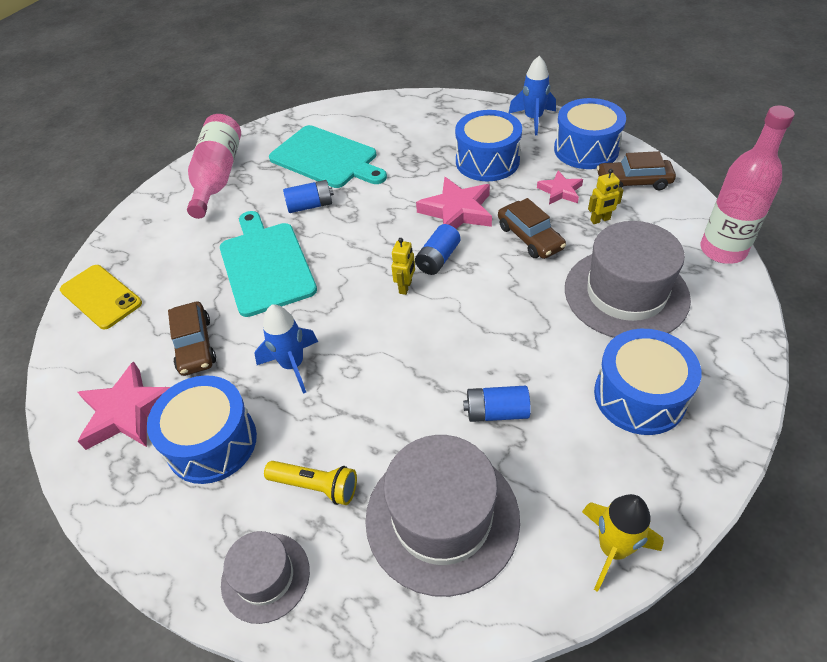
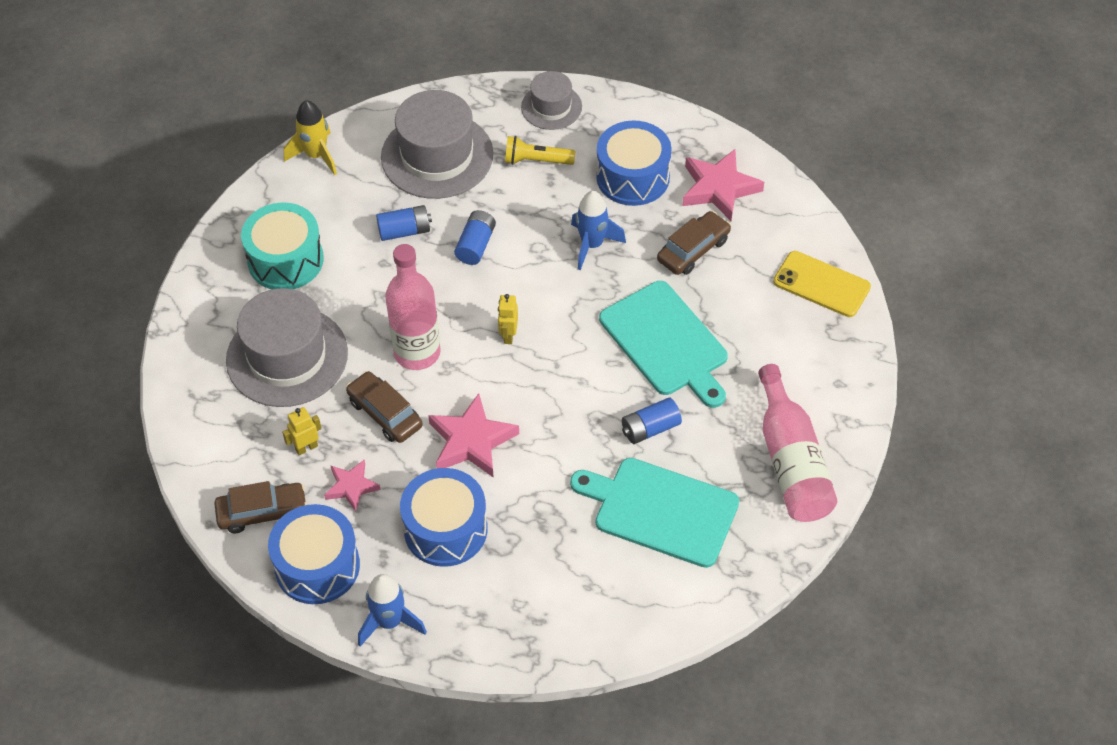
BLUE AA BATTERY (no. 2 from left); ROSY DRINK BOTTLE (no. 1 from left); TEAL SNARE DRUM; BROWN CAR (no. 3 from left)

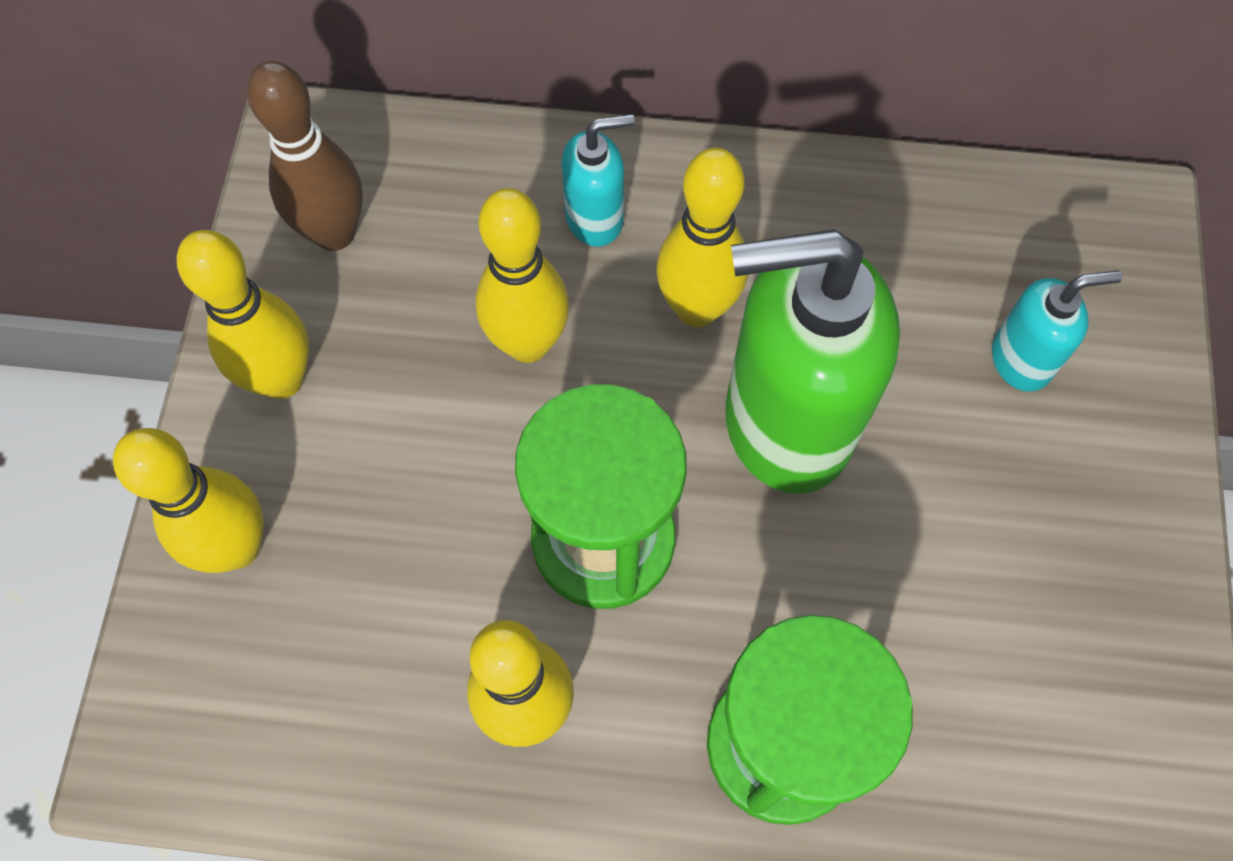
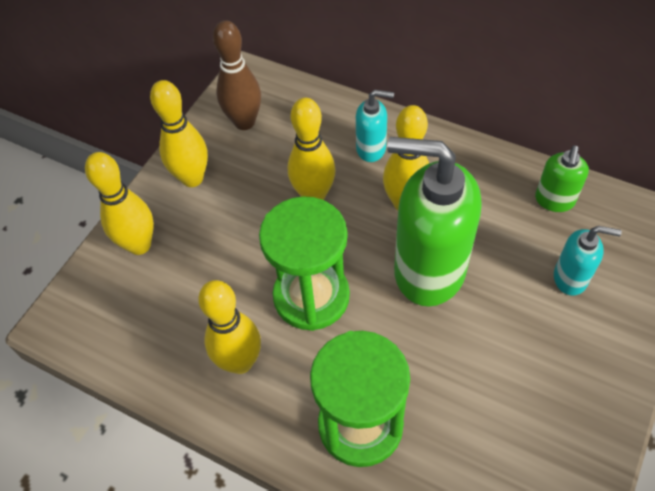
GREEN SOAP DISPENSER (no. 2 from left)

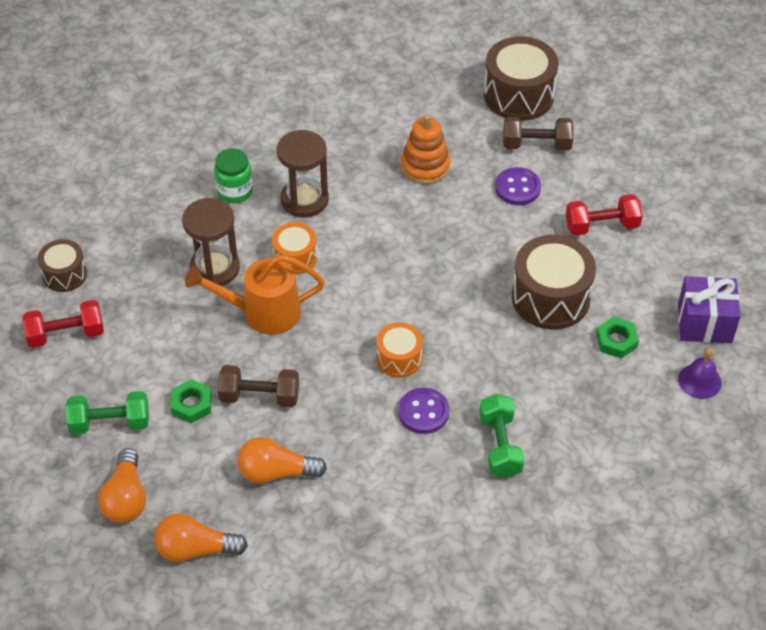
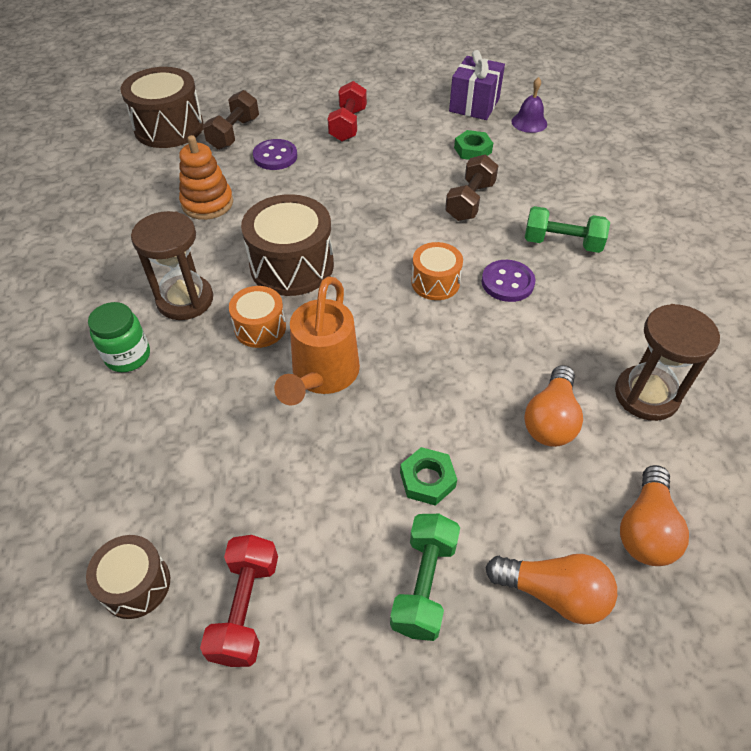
BROWN SANDGLASS (no. 2 from left); BROWN FREE WEIGHT (no. 2 from left); BROWN SNARE DRUM (no. 3 from left)

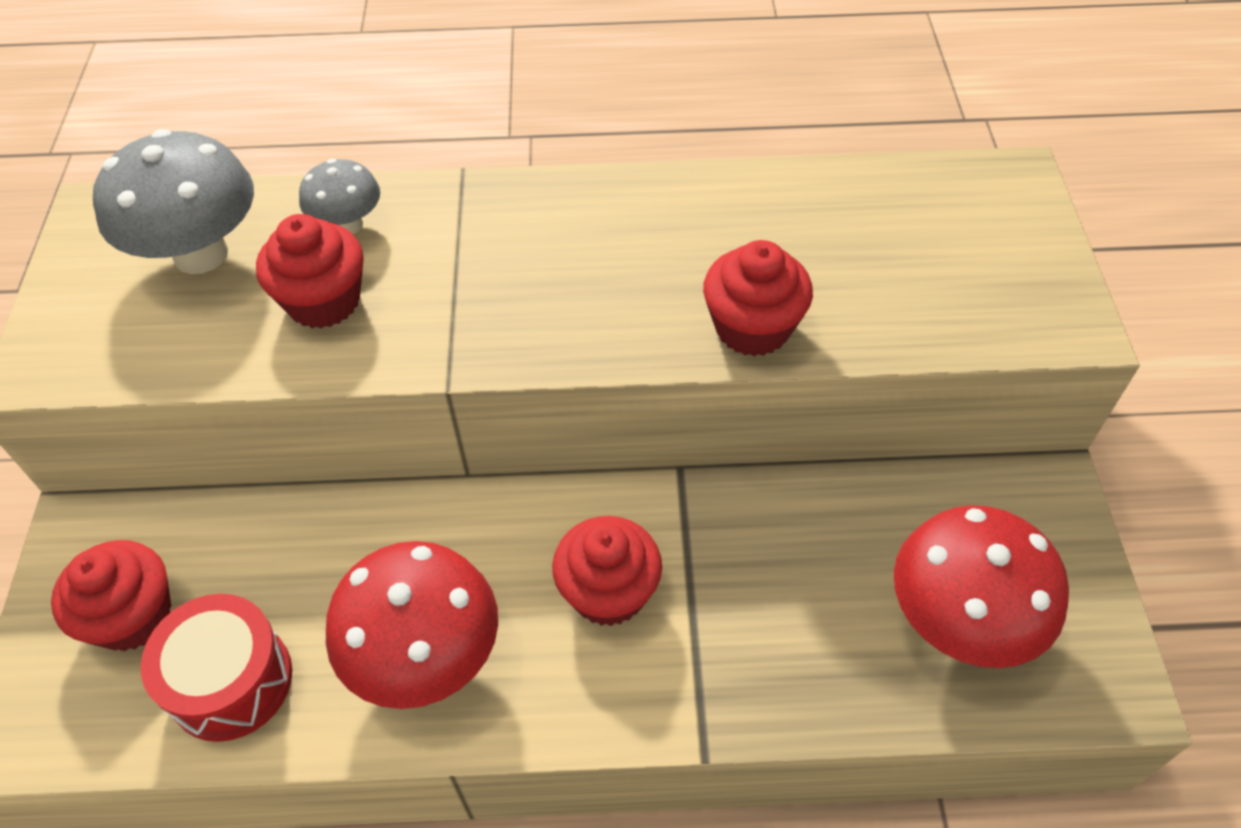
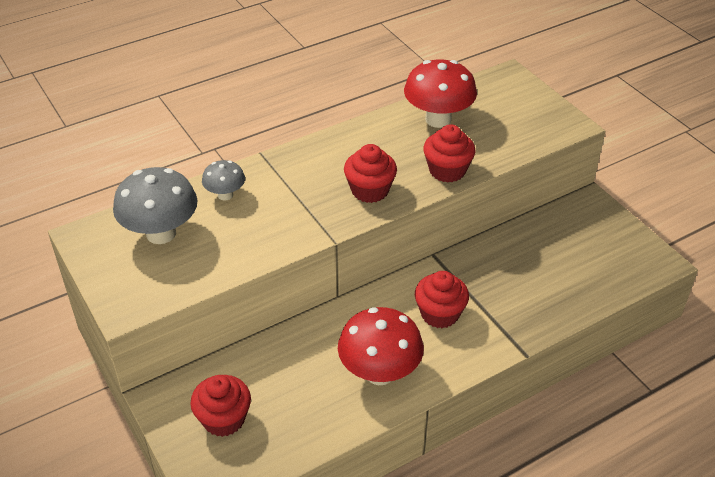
RED SNARE DRUM; RED MUFFIN (no. 2 from left); RED FUNGUS (no. 2 from left)

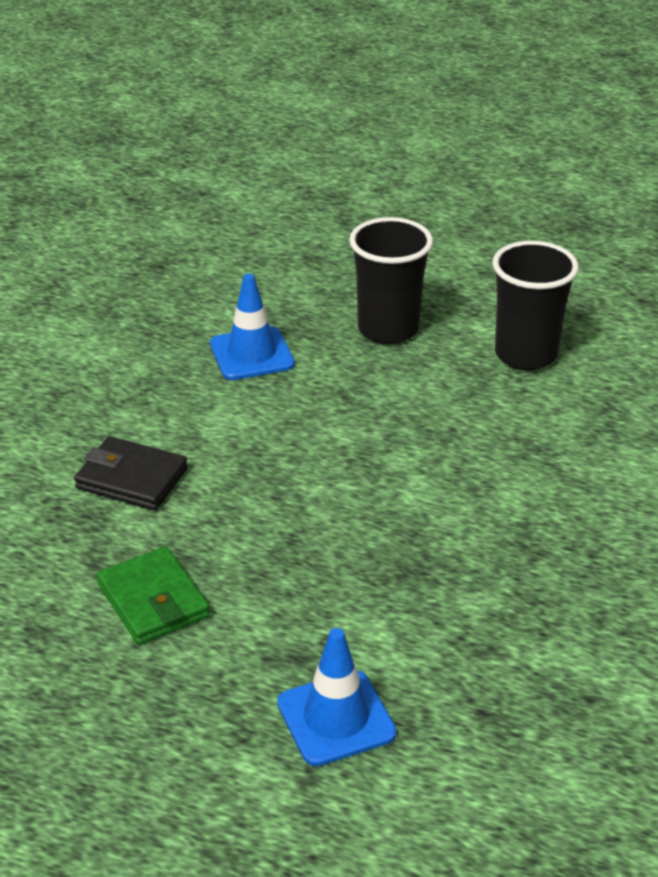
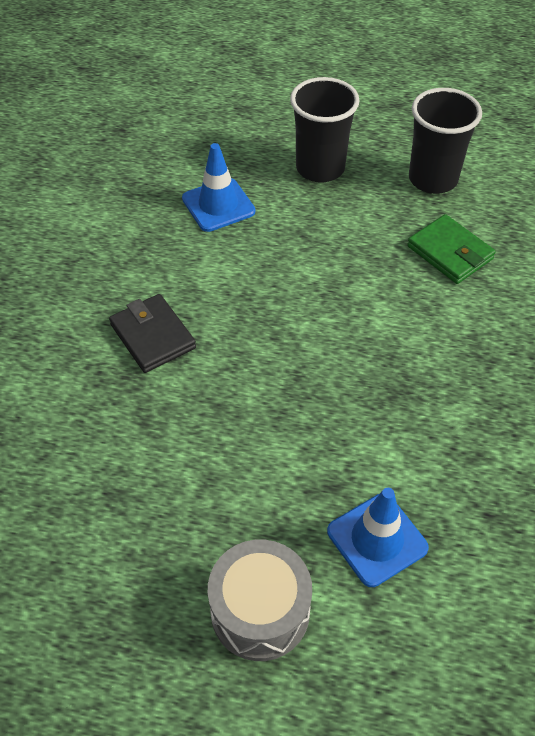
ASH-GREY SNARE DRUM; GREEN BILLFOLD; EBONY BILLFOLD

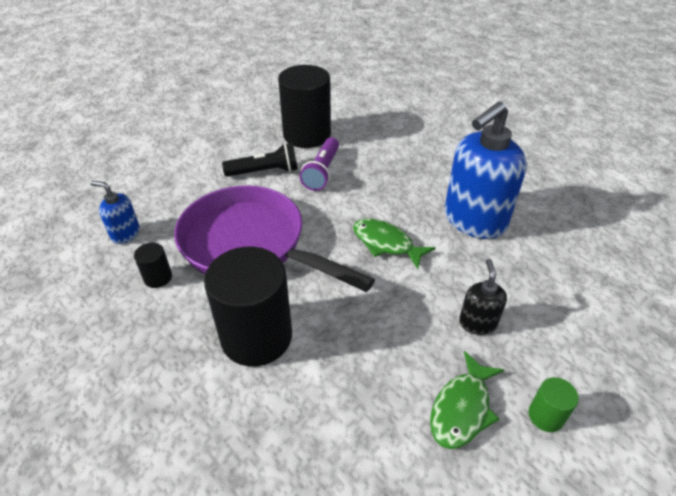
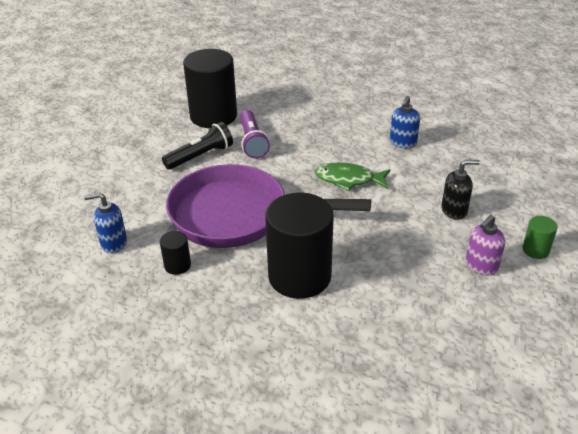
VIOLET SOAP DISPENSER; EBONY SOAP DISPENSER; BLUE SOAP DISPENSER (no. 2 from left)

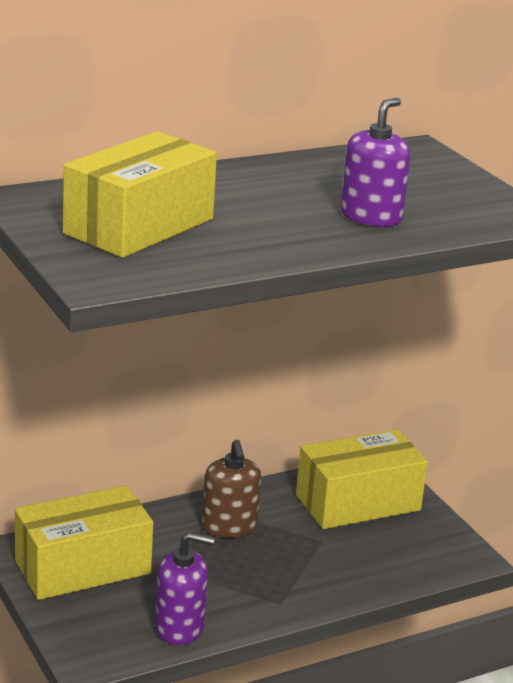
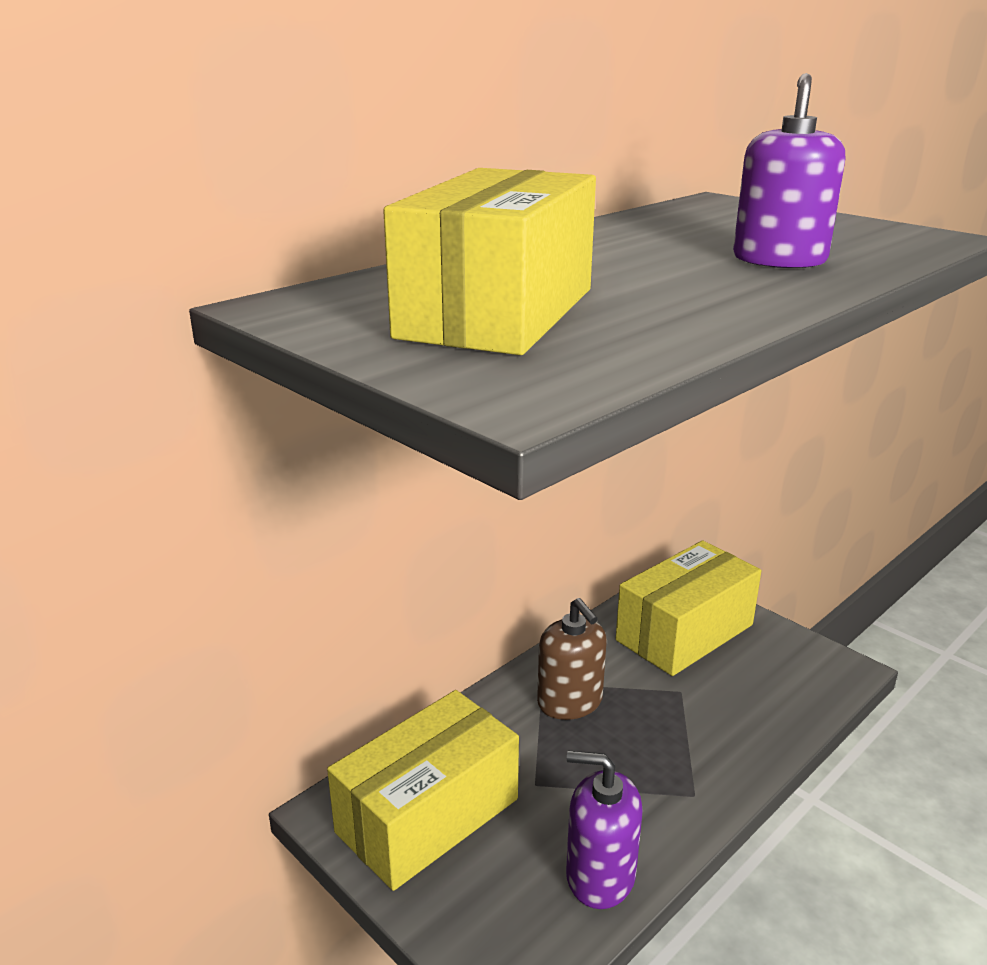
VIOLET SOAP DISPENSER (no. 1 from left)

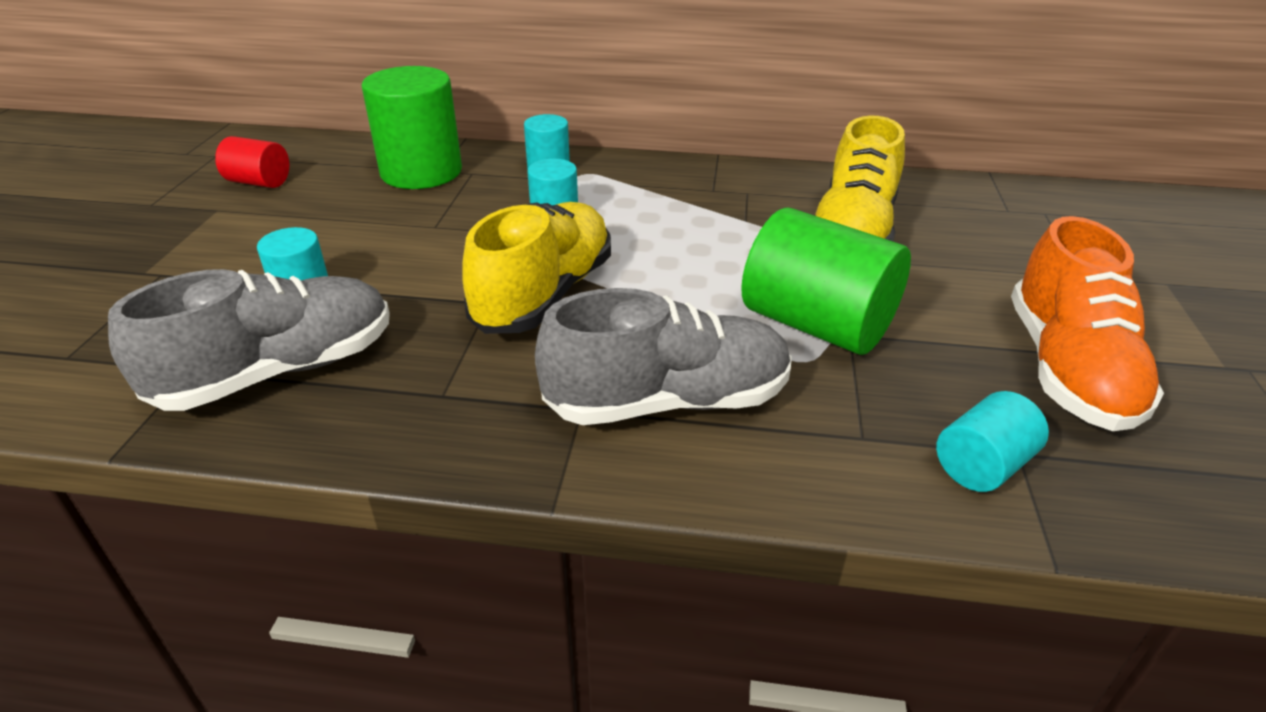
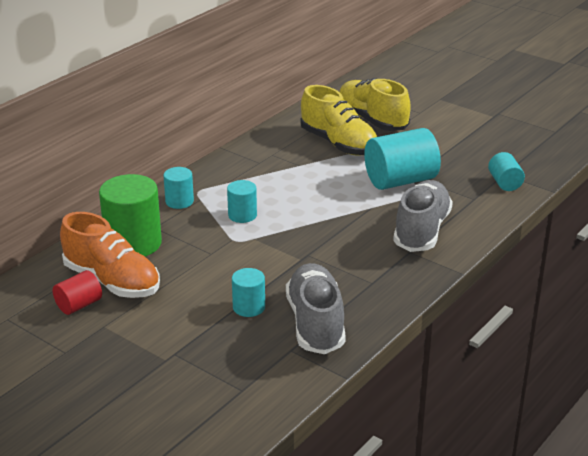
YELLOW SHOE (no. 2 from left); ORANGE-COLOURED SHOE; TEAL CYLINDER (no. 4 from left)

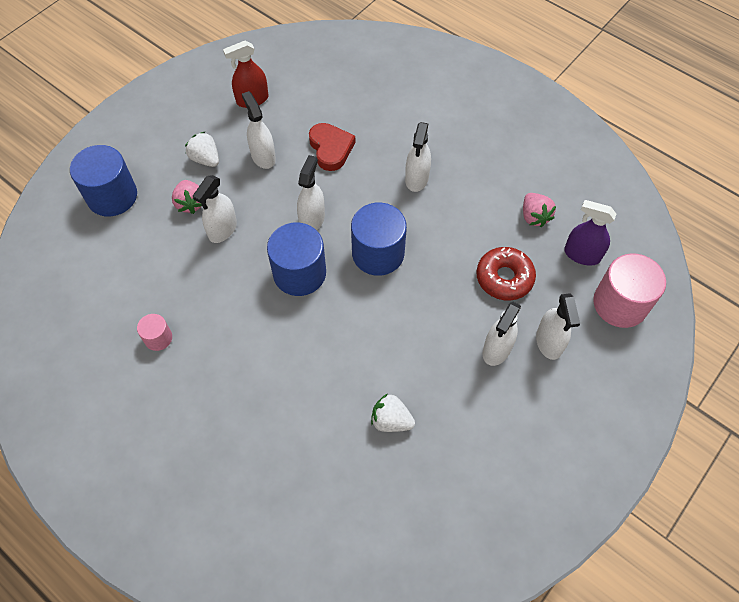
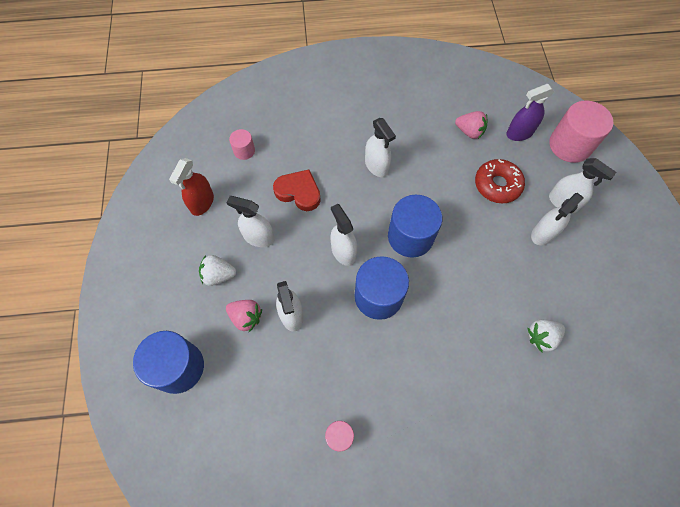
ROSY CYLINDER (no. 1 from left); SNOW-WHITE SPRAYER (no. 5 from left)

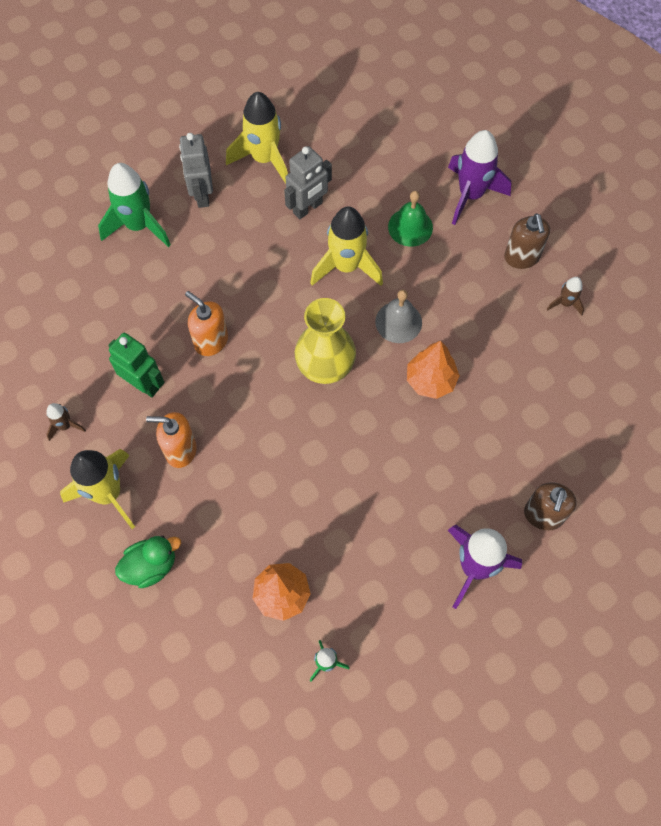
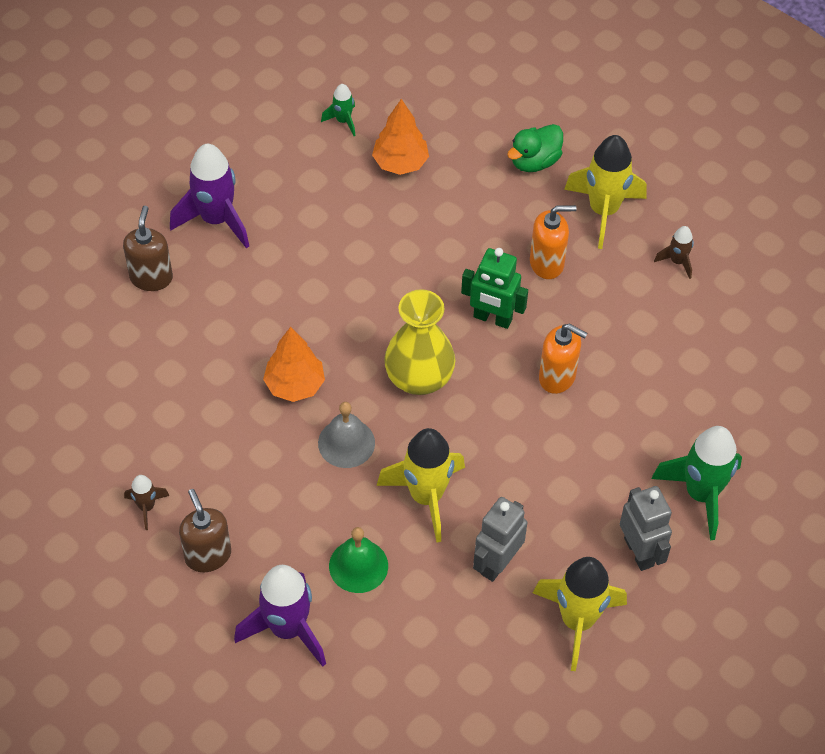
GREEN TOY ROBOT

